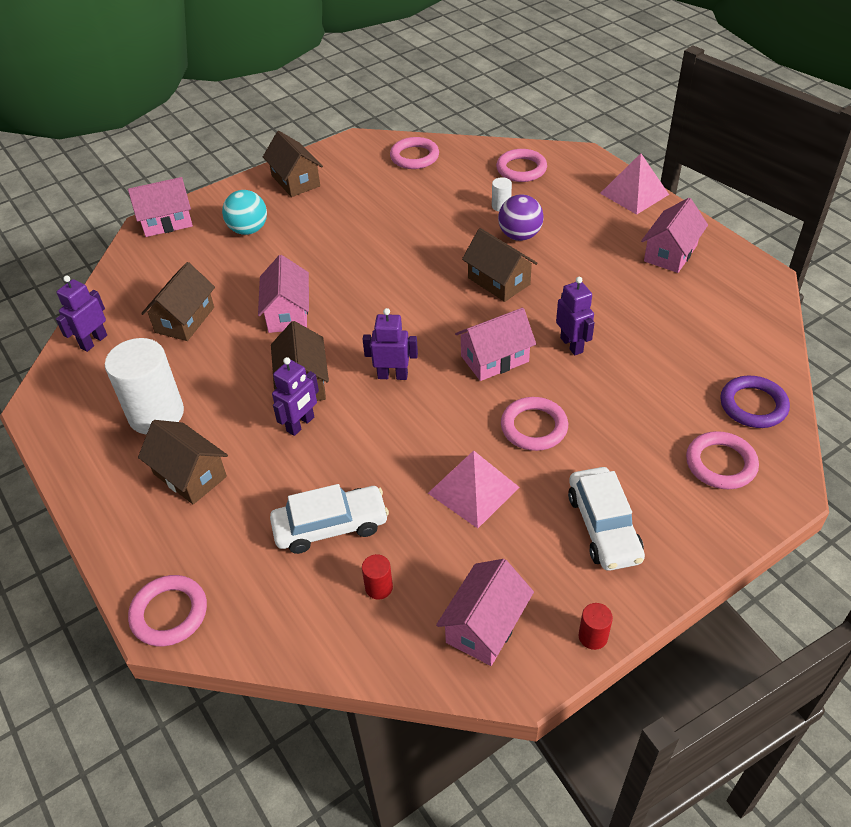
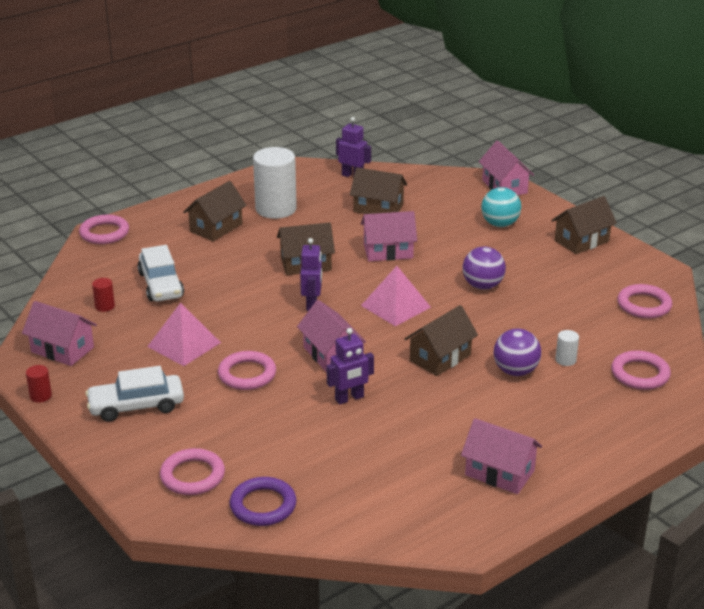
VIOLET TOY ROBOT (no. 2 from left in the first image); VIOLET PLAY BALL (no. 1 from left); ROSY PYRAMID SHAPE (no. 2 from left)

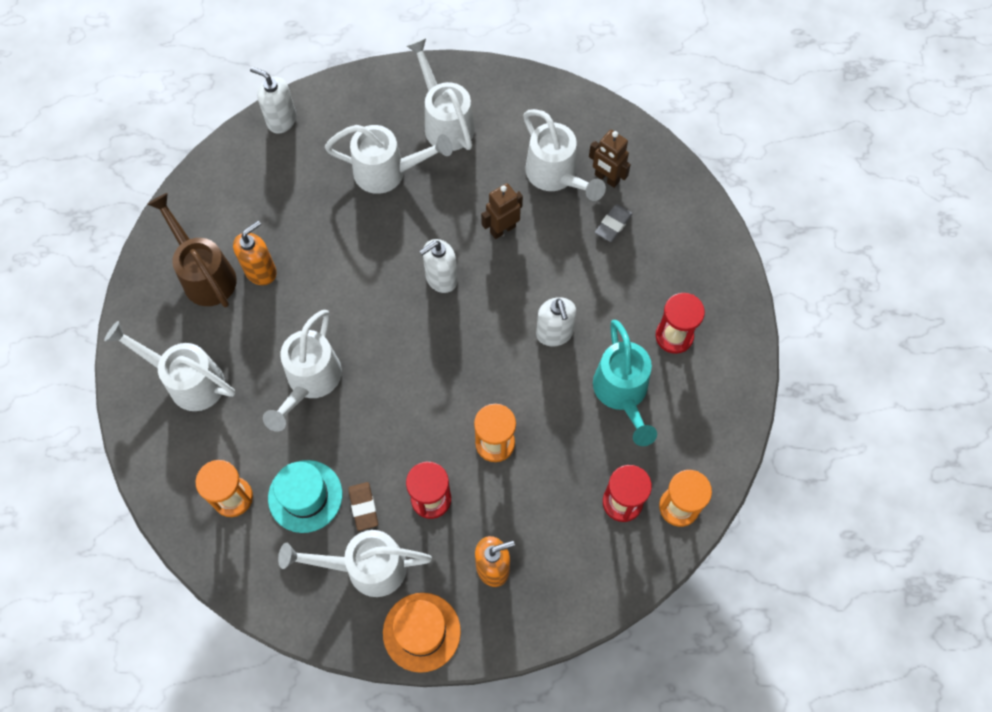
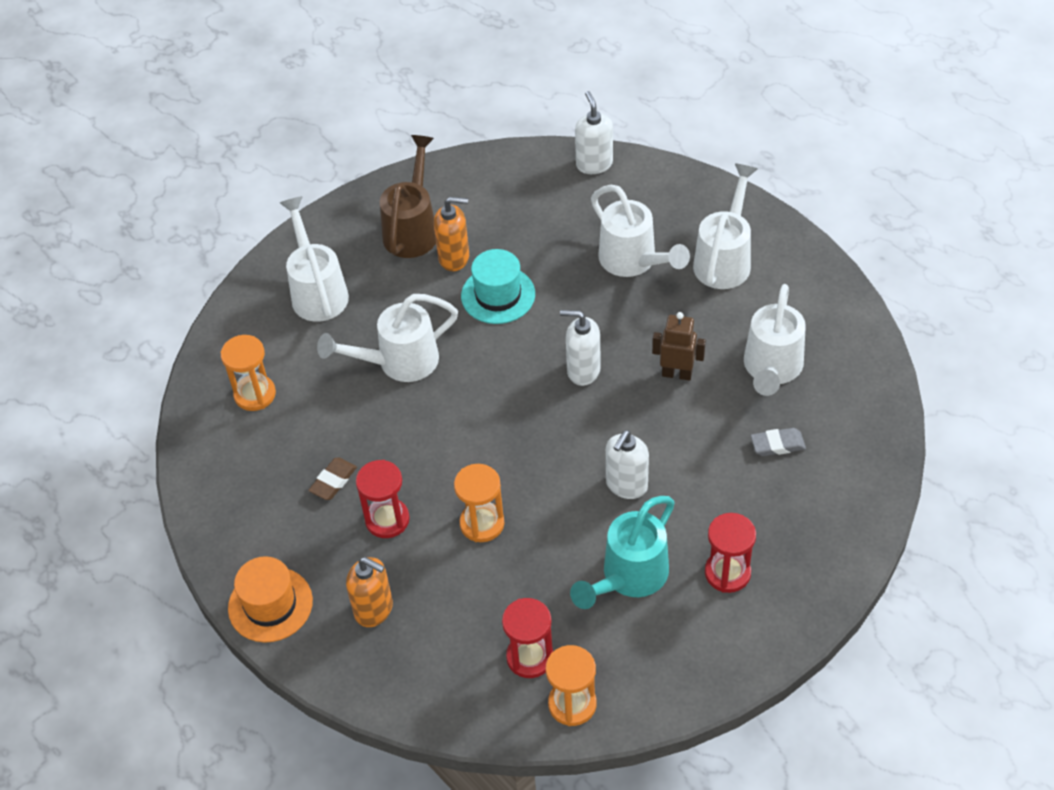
SNOW-WHITE SPRINKLING CAN (no. 3 from left in the first image); BROWN TOY ROBOT (no. 2 from left in the first image); TEAL TALL HAT

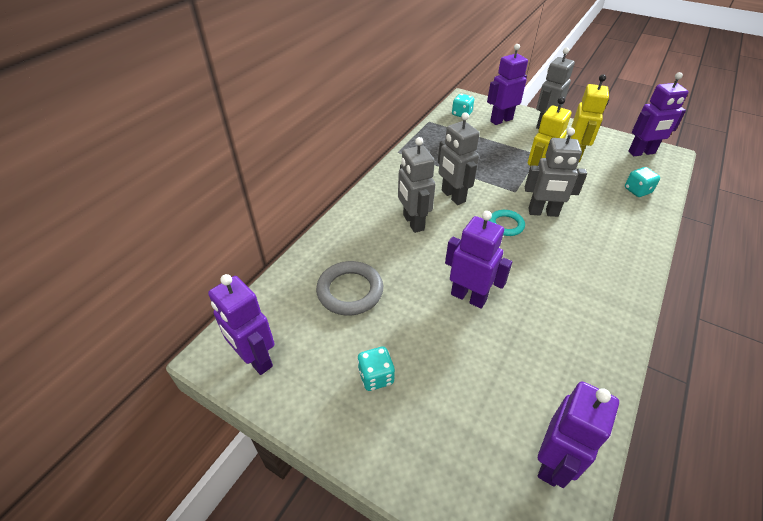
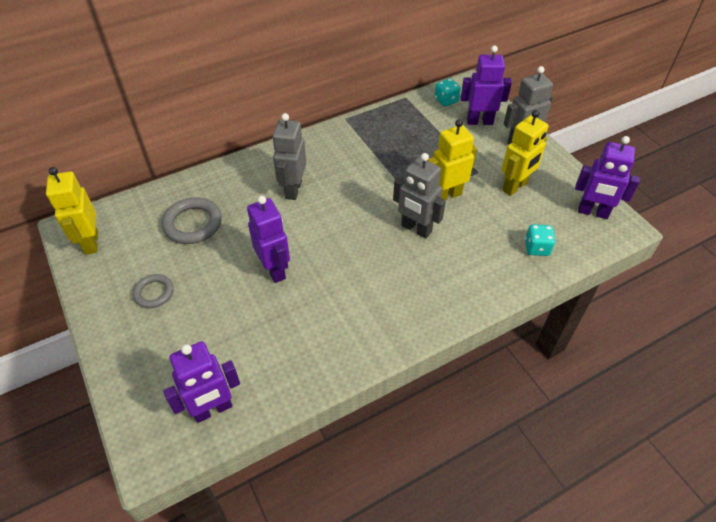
ASH-GREY TOY ROBOT (no. 2 from left in the first image); TEAL HOOP; ASH-GREY HOOP (no. 1 from left); YELLOW TOY ROBOT (no. 1 from left)

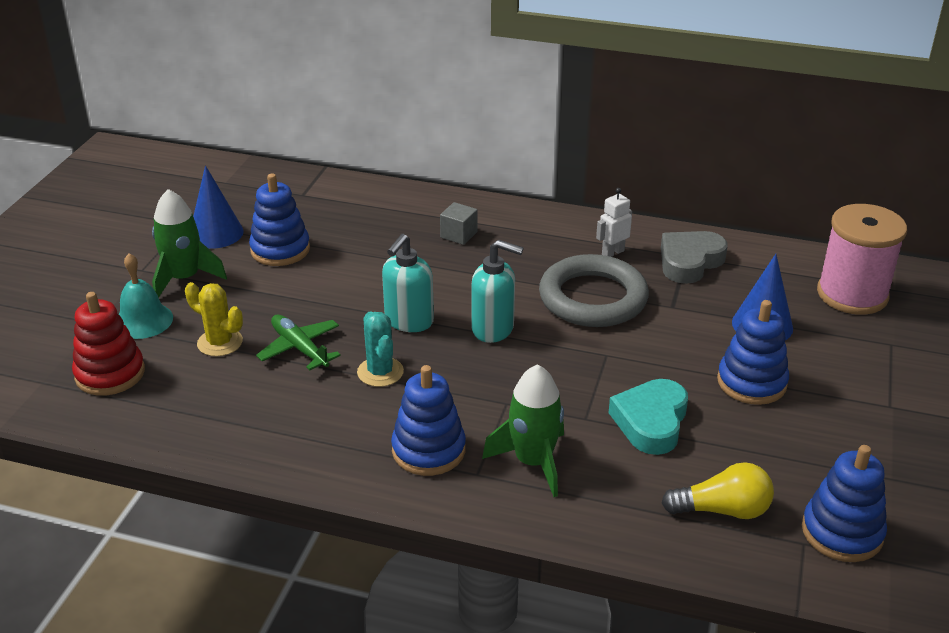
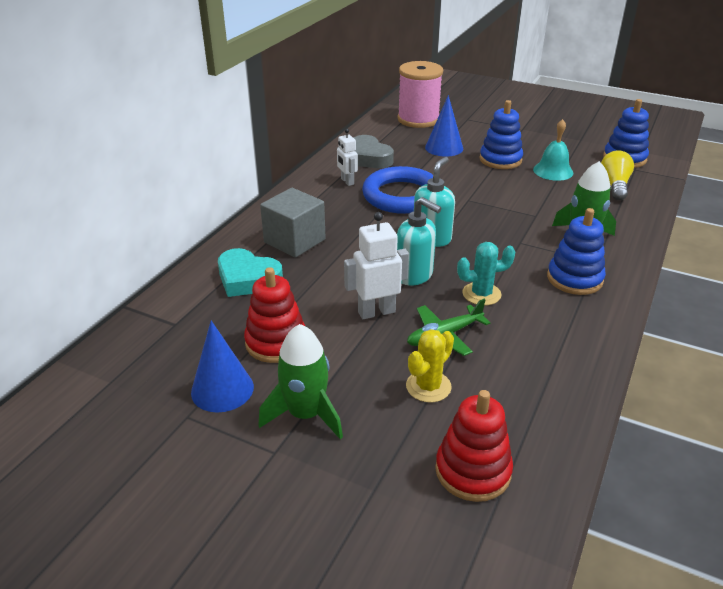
SNOW-WHITE TOY ROBOT (no. 2 from left); TEAL BELL; TEAL HEART SHAPE; RED RING STACKER (no. 1 from left); BLUE HOOP; ASH-GREY CUBE

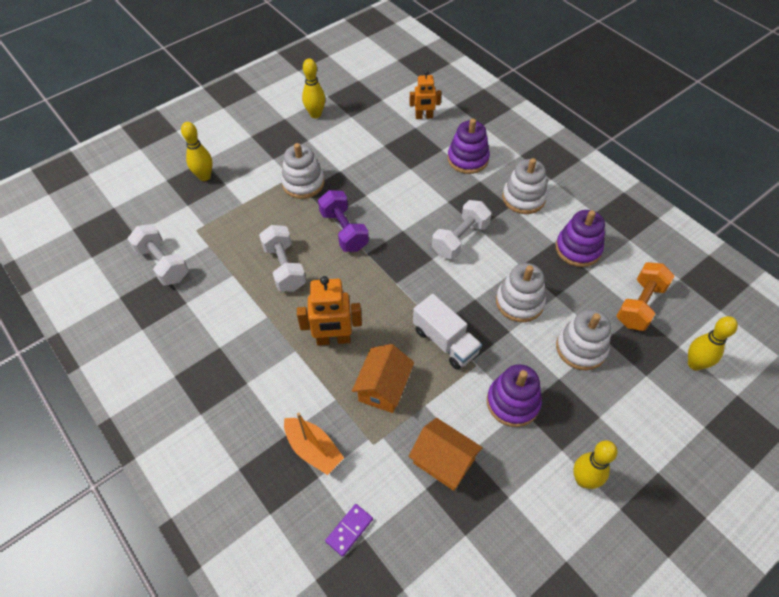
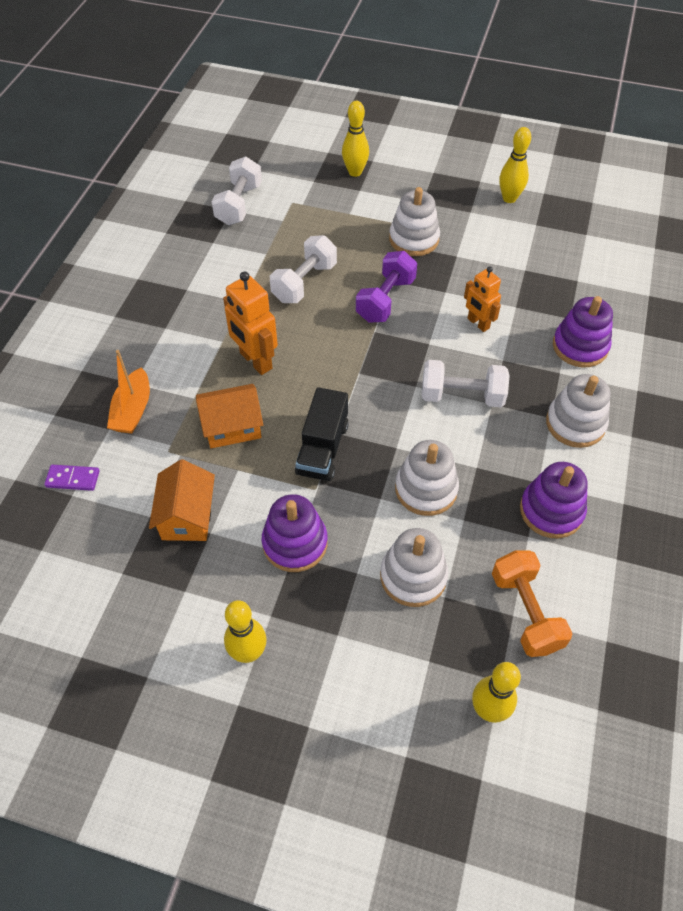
ORANGE-COLOURED TOY ROBOT (no. 2 from left); EBONY TRUCK; ORANGE-COLOURED FREE WEIGHT

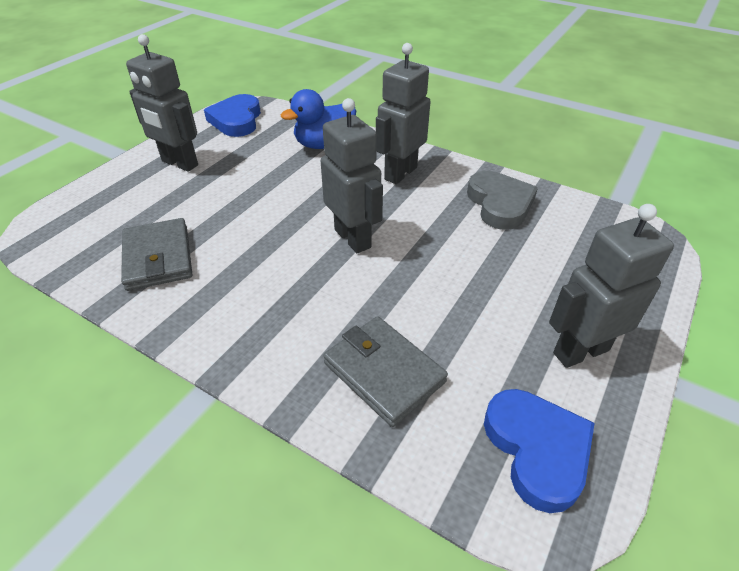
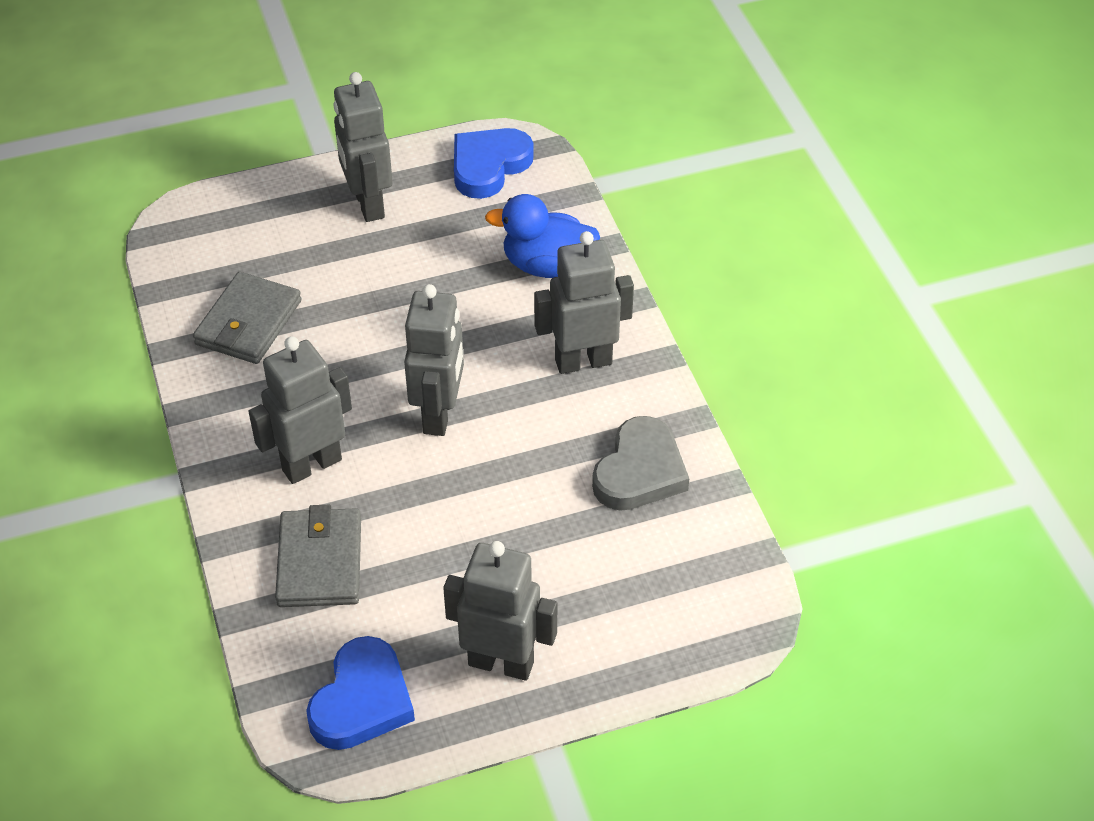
ASH-GREY TOY ROBOT (no. 1 from left)

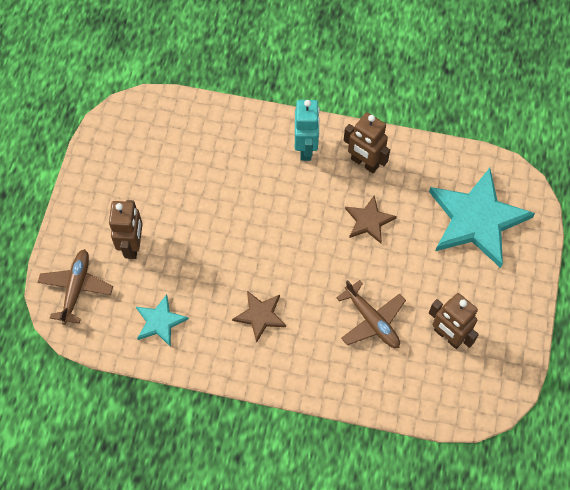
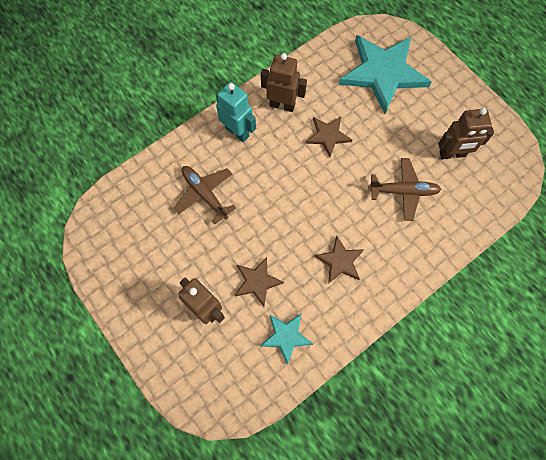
BROWN STAR SHAPE (no. 1 from left); BROWN PLANE (no. 1 from left); BROWN TOY ROBOT (no. 2 from left)

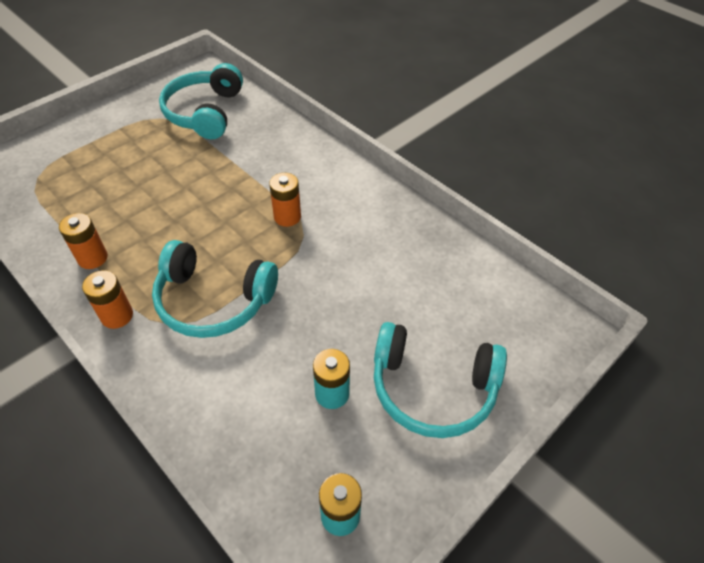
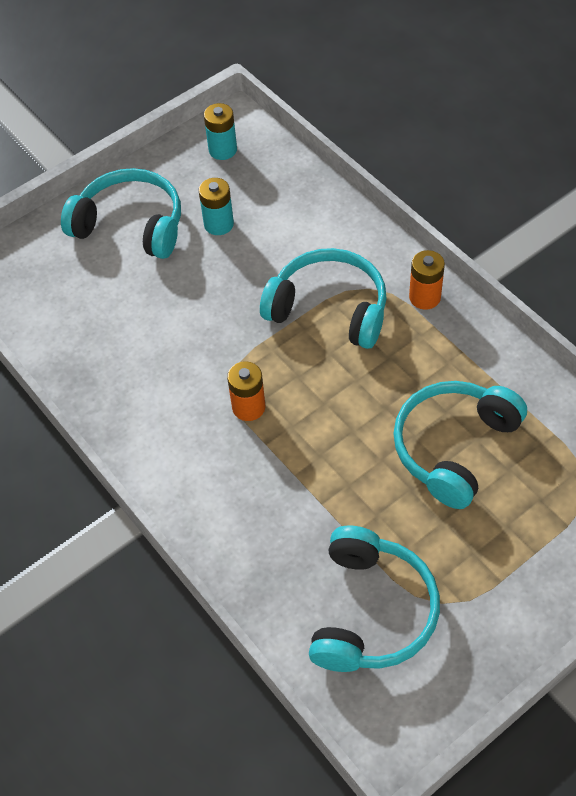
ORANGE-COLOURED AA BATTERY (no. 1 from left in the first image); TEAL HEADSET (no. 4 from left)

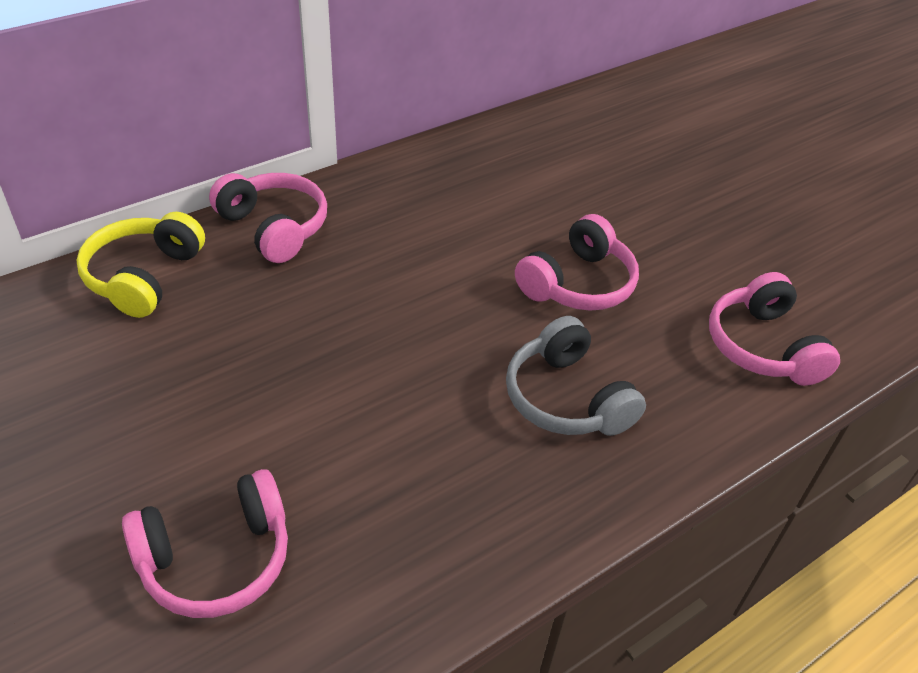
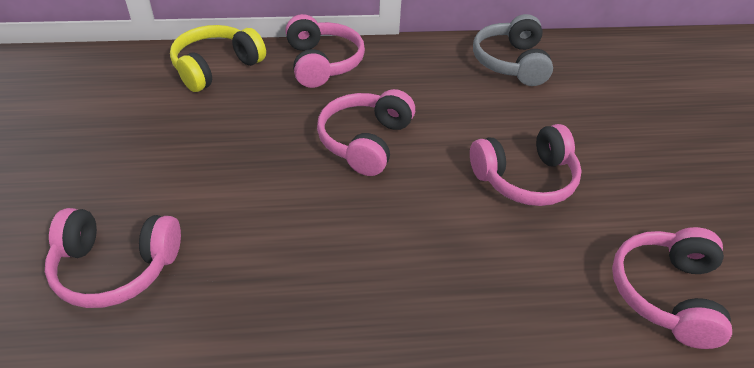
ROSY HEADSET (no. 3 from left); ASH-GREY HEADSET

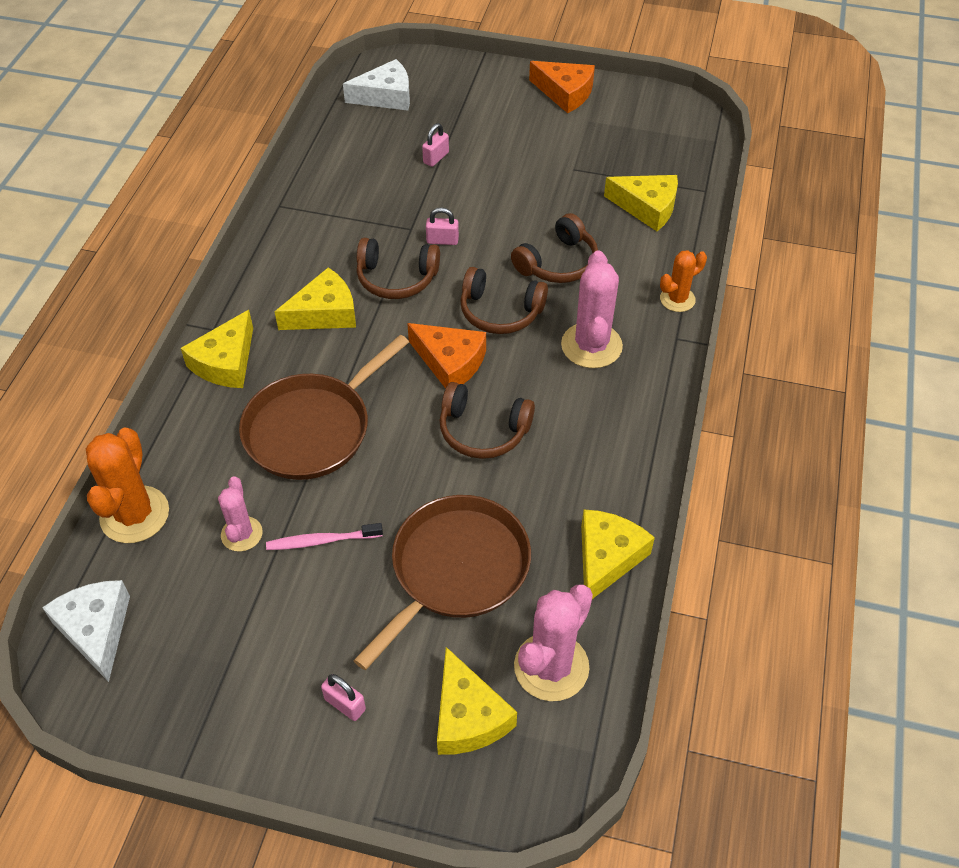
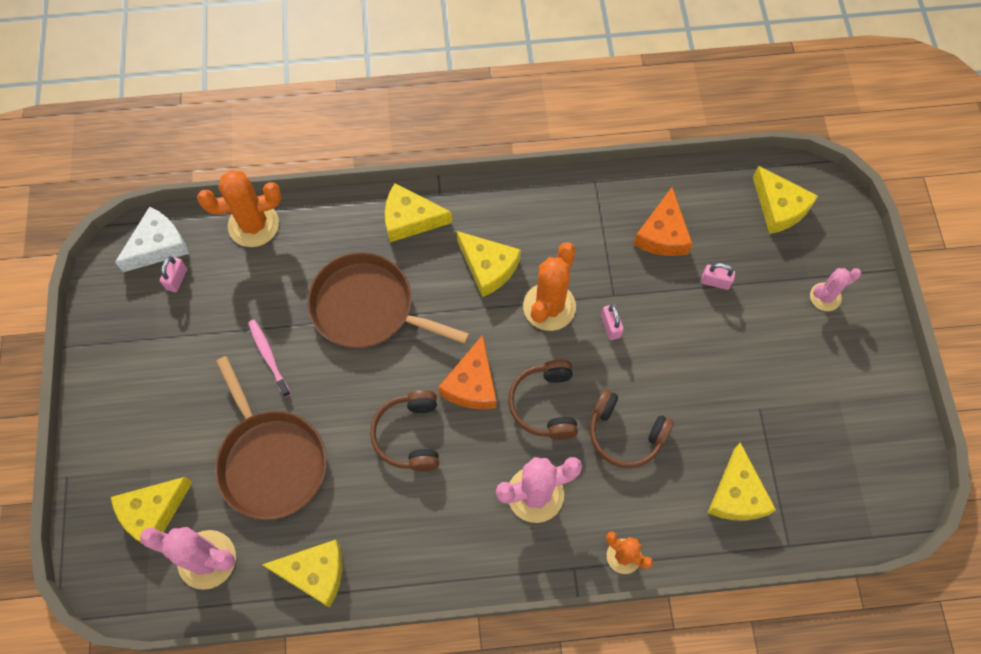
ROSY CACTUS (no. 3 from left); ROSY SMALL LOCK (no. 1 from left); ORANGE-COLOURED PIECE OF CHEESE (no. 2 from left); ORANGE-COLOURED CACTUS (no. 2 from left); YELLOW PIECE OF CHEESE (no. 6 from left); BROWN SKILLET (no. 1 from left)

